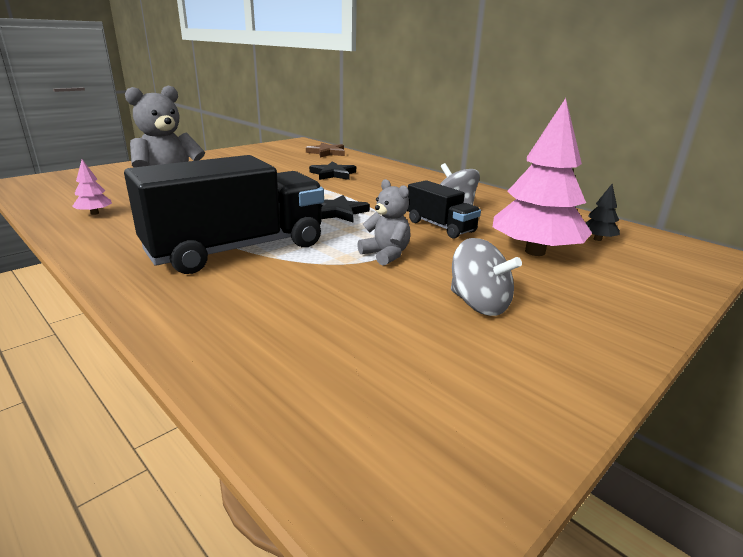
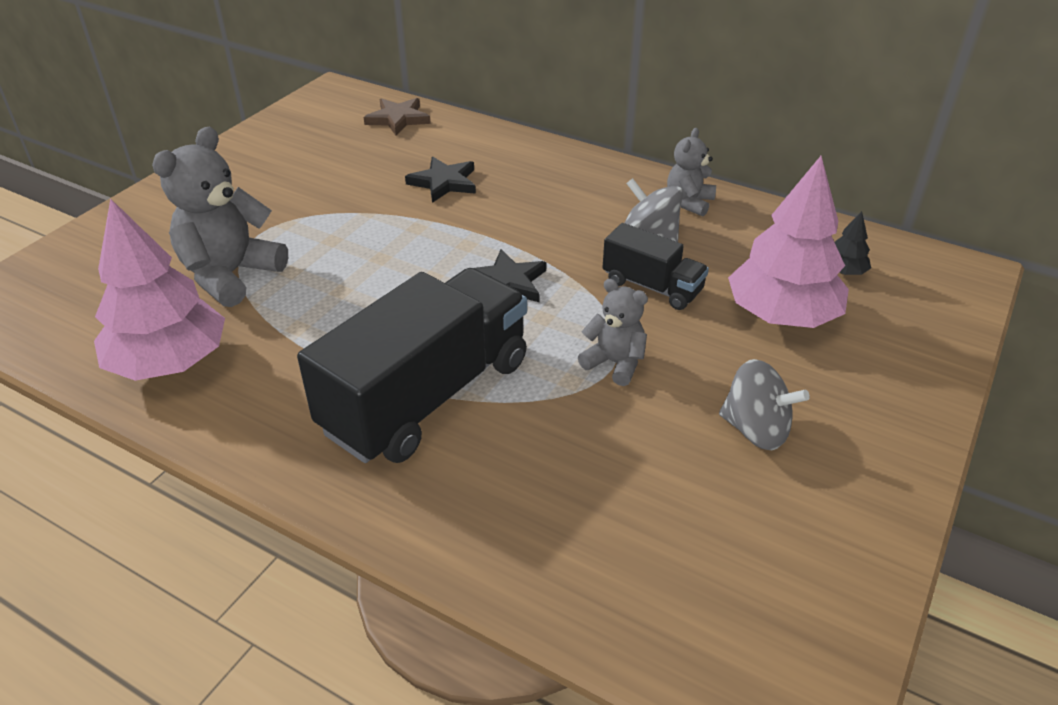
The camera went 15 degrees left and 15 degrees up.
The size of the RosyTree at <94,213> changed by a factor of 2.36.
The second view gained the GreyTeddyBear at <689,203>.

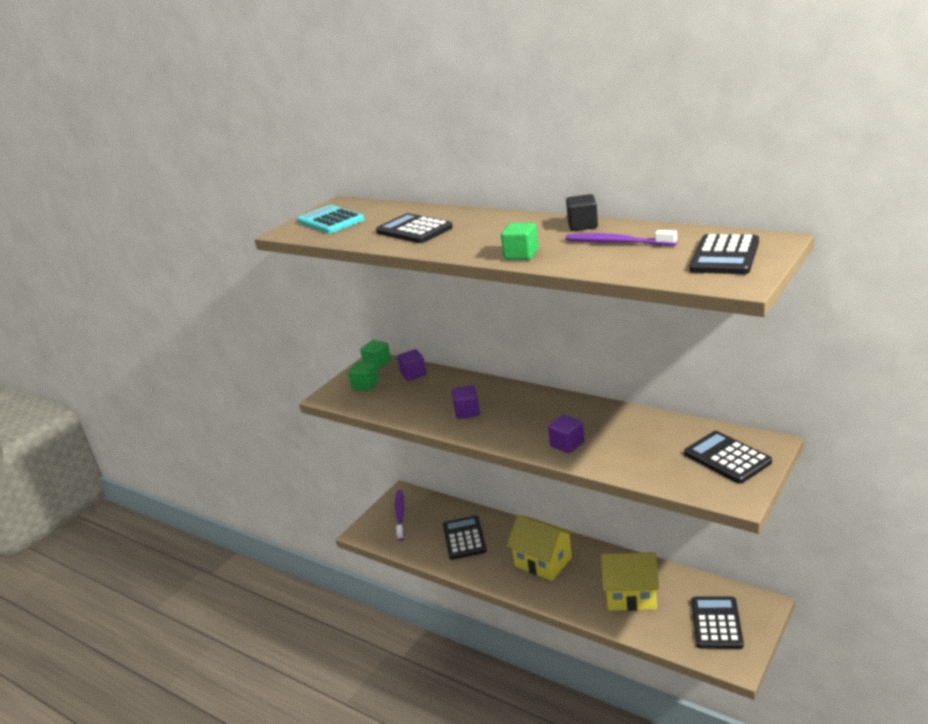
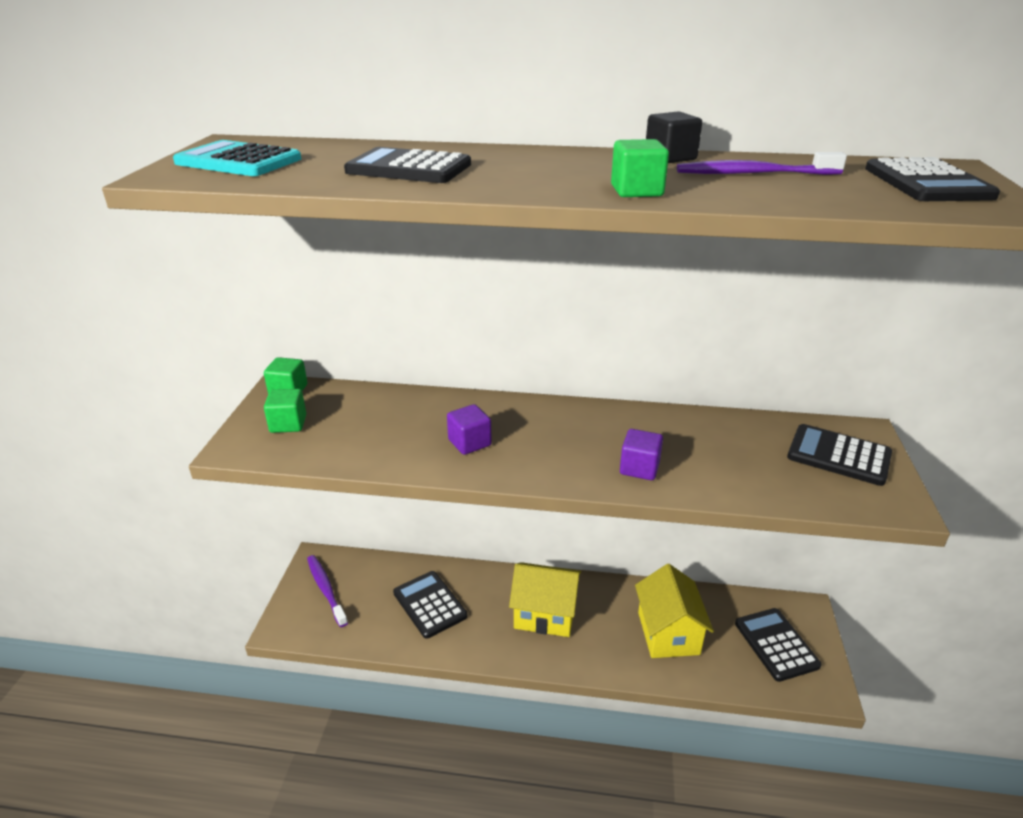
The camera went 30 degrees left and 5 degrees up.
The second view lost the VioletBlock at <413,374>.
The BrightYellowHouse at <631,595> ended up facing another way, 75 degrees counterclockwise from before.

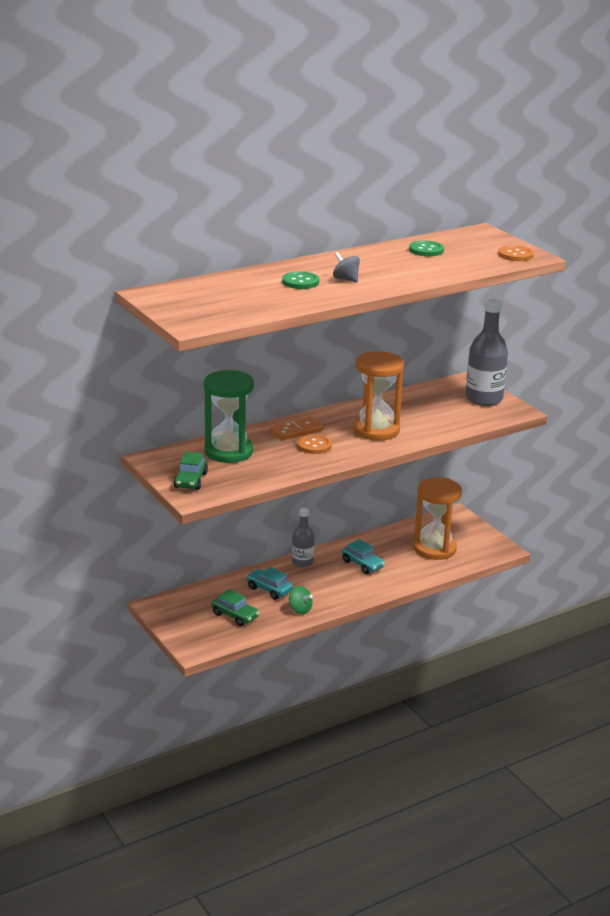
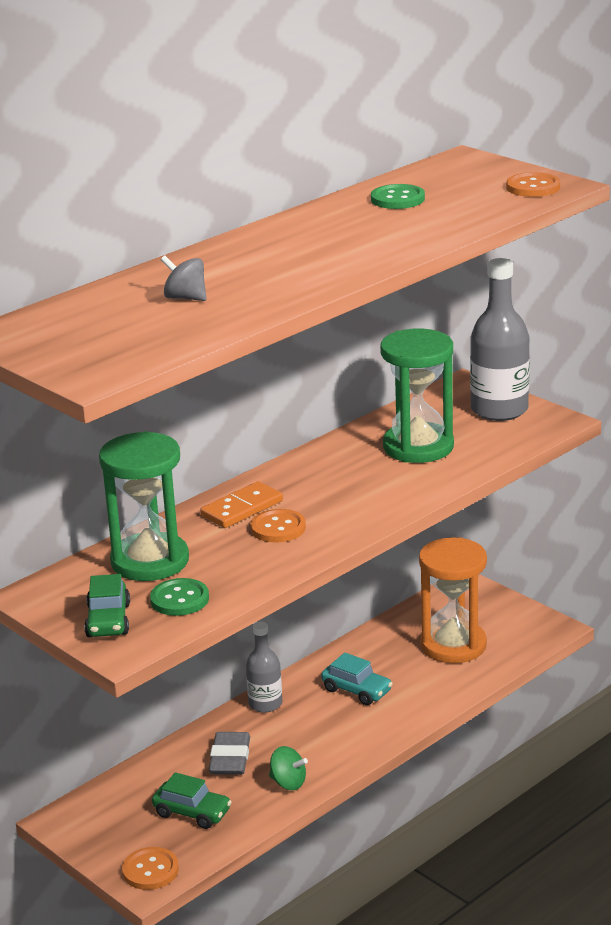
The camera went 10 degrees left and 0 degrees up.
The GreyWhirligig ended up elsewhere, having gone from <346,279> to <185,298>.
The EmeraldShirtButton ended up elsewhere, having gone from <300,282> to <179,599>.
The second view lost the BrightOrangeSandglass at <376,430>.
Where the TurquoiseToyCar stood at <269,589>, the GreyPencilEraser came to stand at <230,758>.
The second view gained the EmeraldSandglass at <418,447>.
The second view gained the BrightOrangeShirtButton at <150,870>.

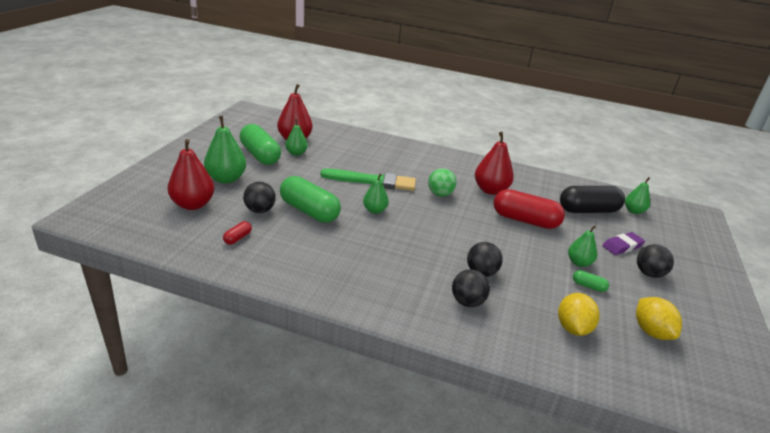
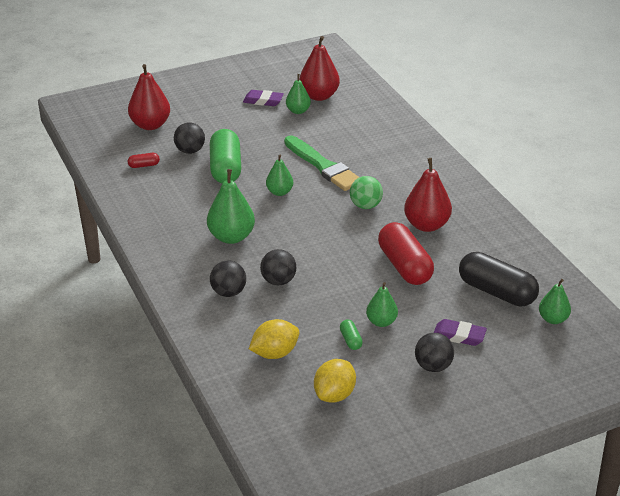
The camera went 50 degrees right and 5 degrees up.
The EmeraldPear ended up elsewhere, having gone from <226,179> to <231,237>.
Where the EmeraldPillShape stood at <260,155>, the VioletPencilEraser came to stand at <263,101>.

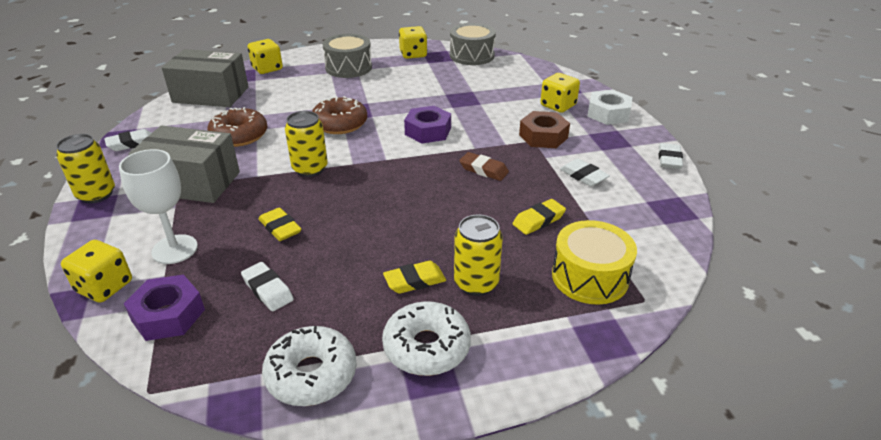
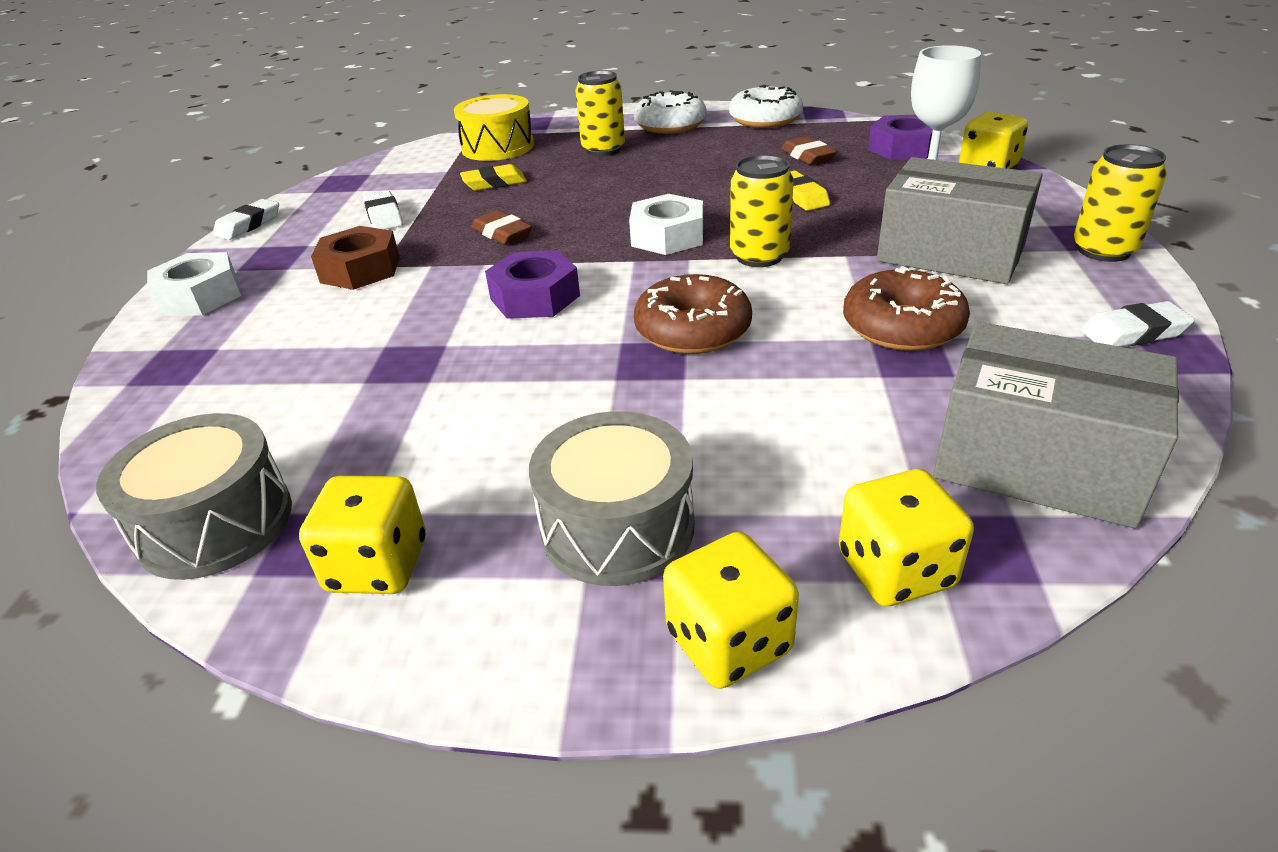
The camera went 160 degrees left and 0 degrees up.
The BrightYellowGameDie ended up elsewhere, having gone from <558,106> to <728,642>.
The second view lost the BrightYellowPencilEraser at <414,281>.
What was the PureWhitePencilEraser at <268,290> turned into the RussetPencilEraser at <807,156>.
The second view gained the PureWhiteNut at <667,236>.

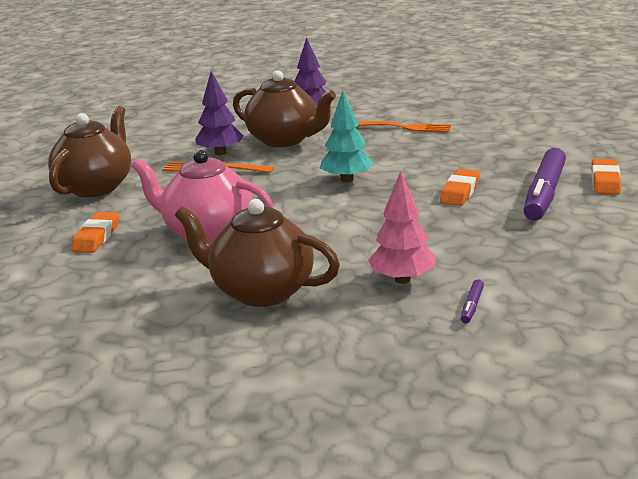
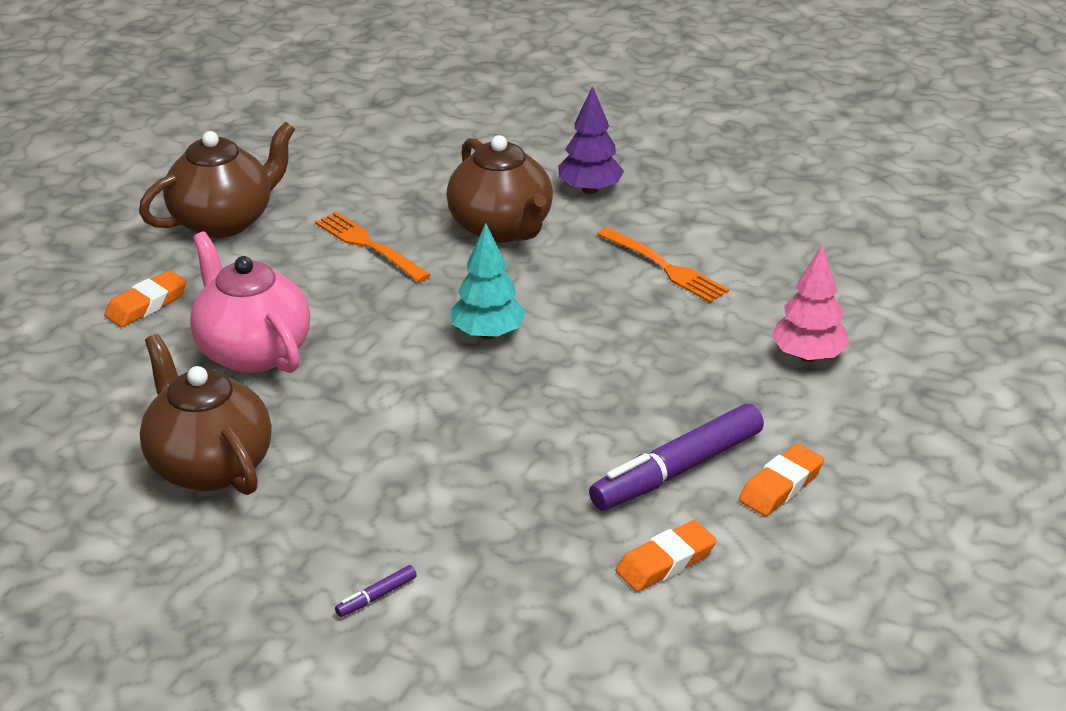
The camera went 30 degrees right and 10 degrees up.
The second view lost the VioletTree at <220,153>.
The BrightOrangePencilEraser ended up elsewhere, having gone from <460,192> to <665,562>.
The RosyTree ended up elsewhere, having gone from <402,279> to <808,356>.

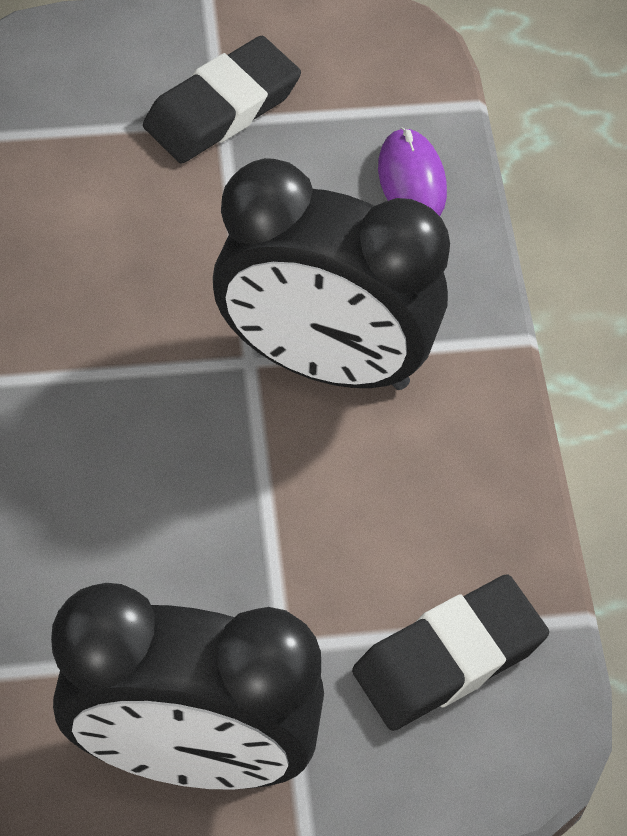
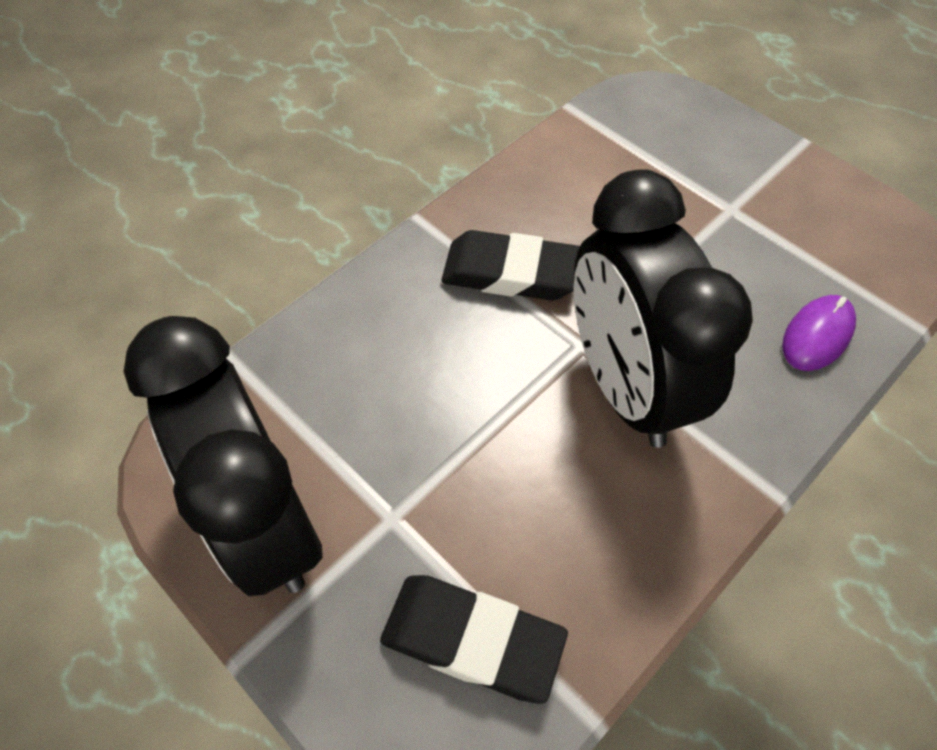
The camera went 55 degrees right and 0 degrees up.
The BlackPencilEraser ended up elsewhere, having gone from <222,108> to <511,272>.

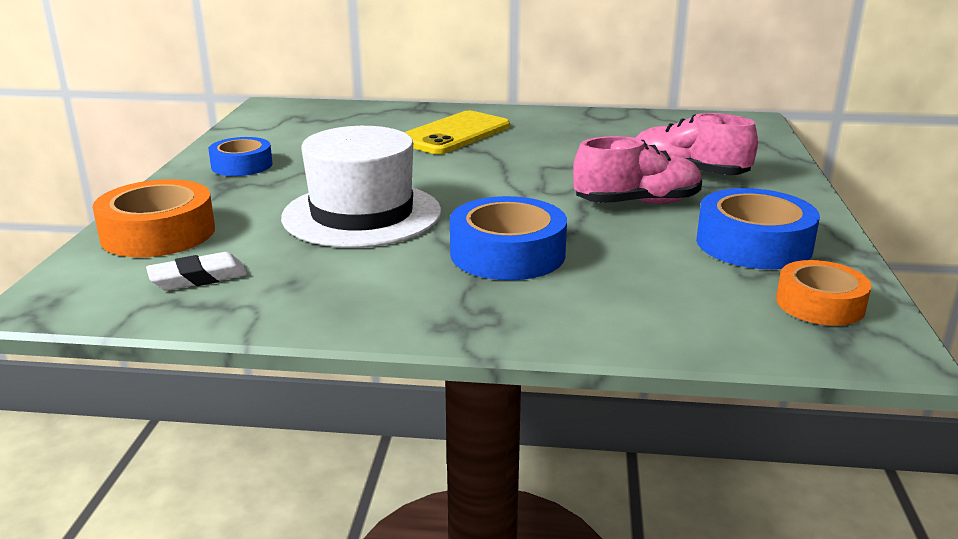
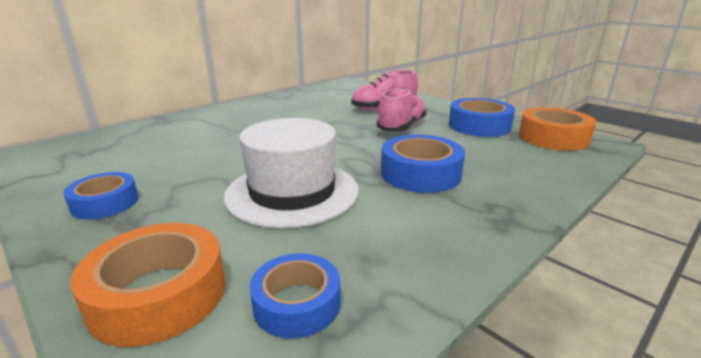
The camera went 50 degrees left and 0 degrees up.
The second view lost the BrightYellowPhone at <454,134>.
Where the PureWhitePencilEraser stood at <198,278>, the CobaltTape came to stand at <297,303>.
The size of the BrightOrangeTape at <820,304> changed by a factor of 1.52.

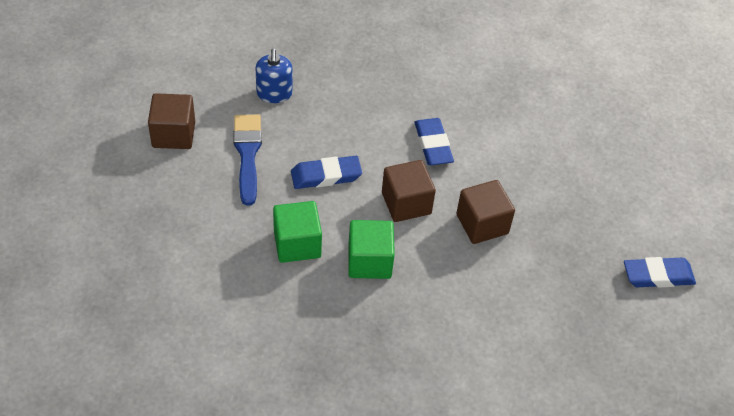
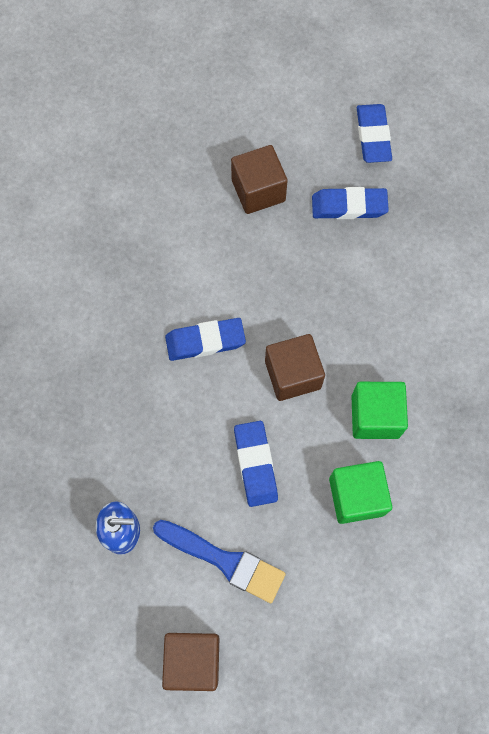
The camera went 85 degrees left and 20 degrees up.
The CobaltPaintbrush at <247,154> ended up facing another way, 150 degrees counterclockwise from before.
The RussetBlock ended up elsewhere, having gone from <482,224> to <258,190>.
The second view gained the CobaltPencilEraser at <349,206>.

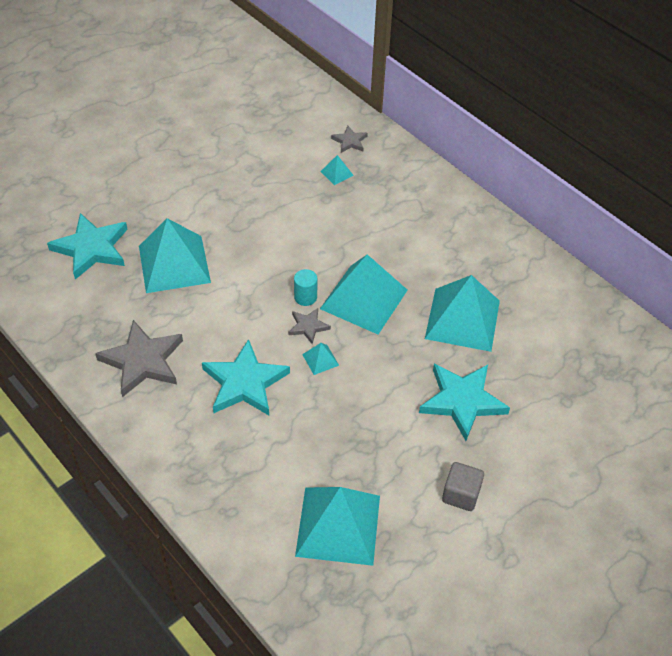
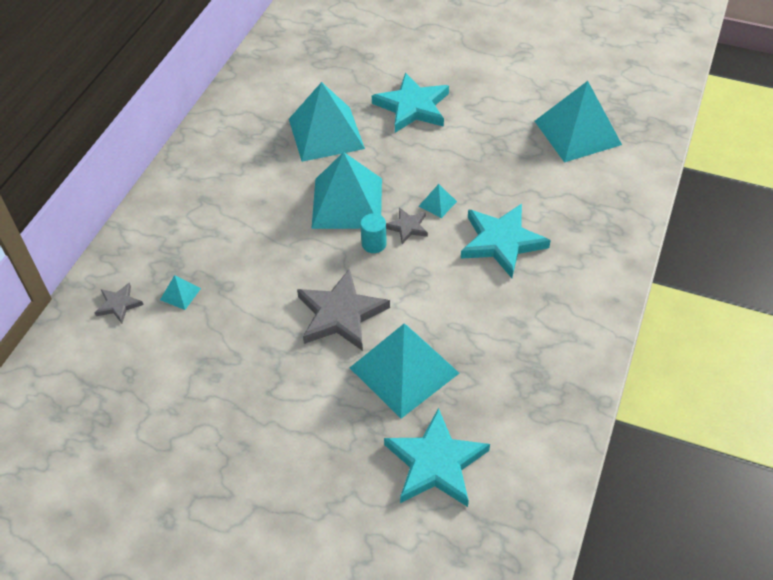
The camera went 115 degrees left and 0 degrees up.
The GreyFivePointedStar ended up elsewhere, having gone from <142,361> to <341,314>.
The second view lost the GreyBlock at <461,494>.

